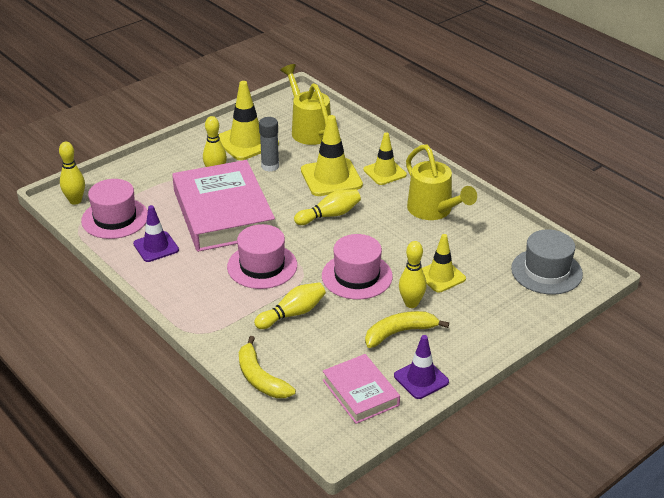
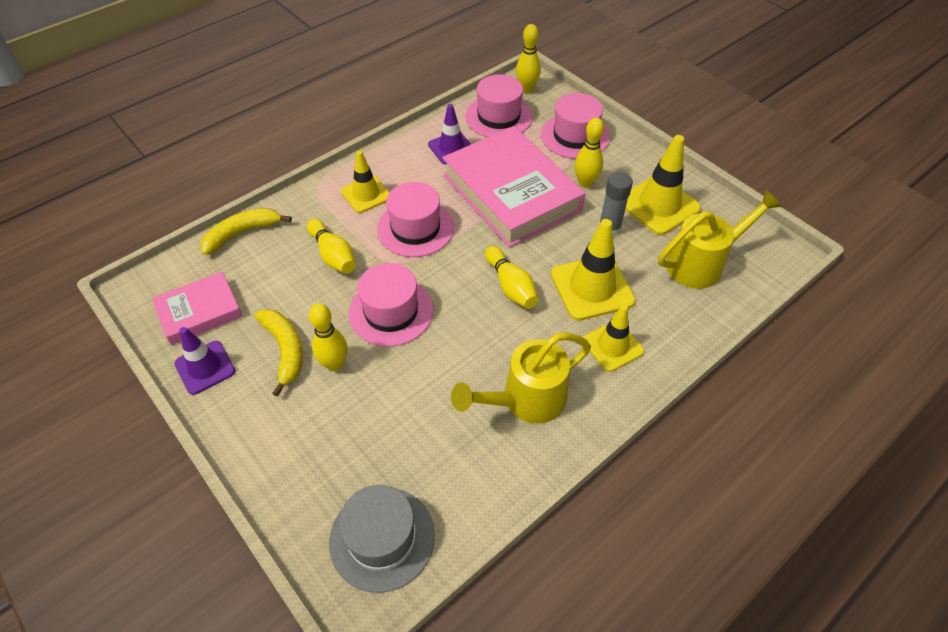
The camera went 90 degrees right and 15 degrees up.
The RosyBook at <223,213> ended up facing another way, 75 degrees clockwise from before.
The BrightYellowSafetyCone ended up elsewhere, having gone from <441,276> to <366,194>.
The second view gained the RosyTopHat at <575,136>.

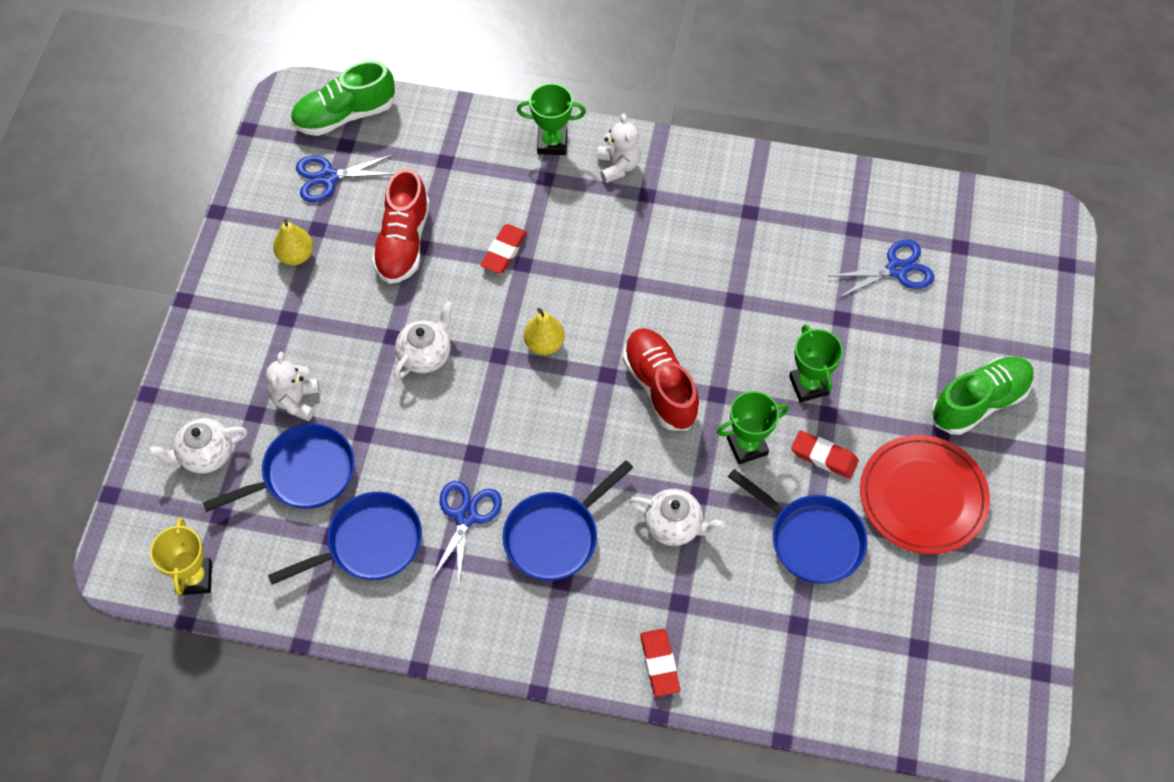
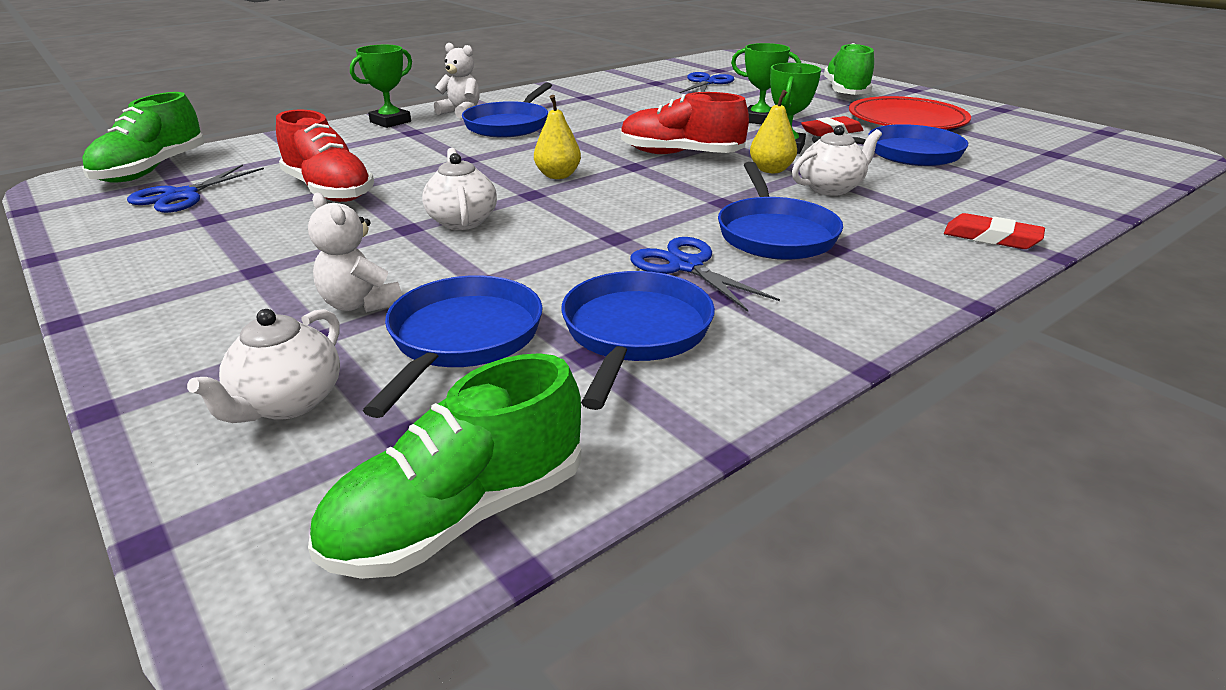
The camera went 50 degrees left and 30 degrees down.
The BrightYellowPear ended up elsewhere, having gone from <296,255> to <771,170>.
The second view lost the CrimsonPencilEraser at <504,251>.
Where the BrightYellowAwardCup stood at <194,578>, the EmeraldShoe came to stand at <459,515>.
The second view gained the CobaltSkillet at <509,125>.

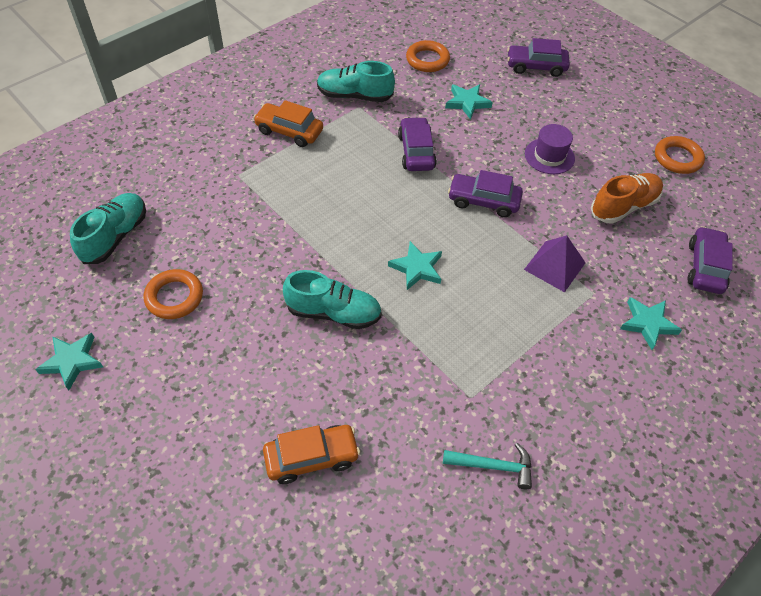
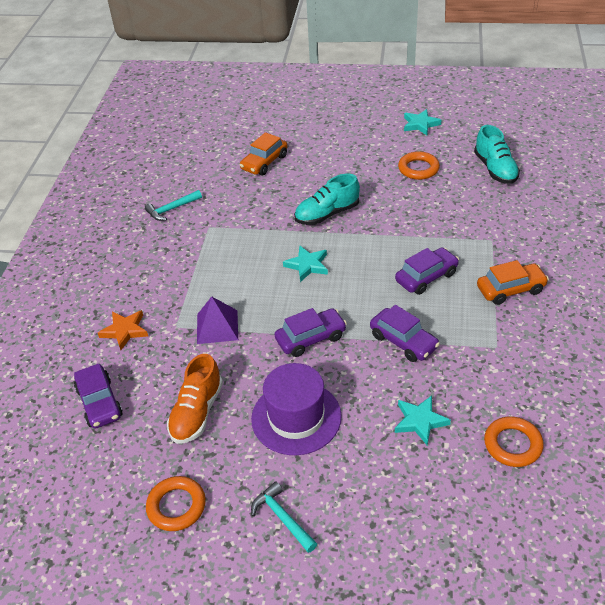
The camera went 145 degrees right and 10 degrees down.
The VioletToyCar ended up elsewhere, having gone from <536,67> to <426,277>.
The second view lost the TurquoiseShoe at <354,96>.
The size of the VioletTopHat at <549,156> changed by a factor of 1.60.
What was the TurquoiseFivePointedStar at <647,324> turned into the BrightOrangeFivePointedStar at <125,331>.
The second view gained the TurquoiseClawHammer at <282,518>.

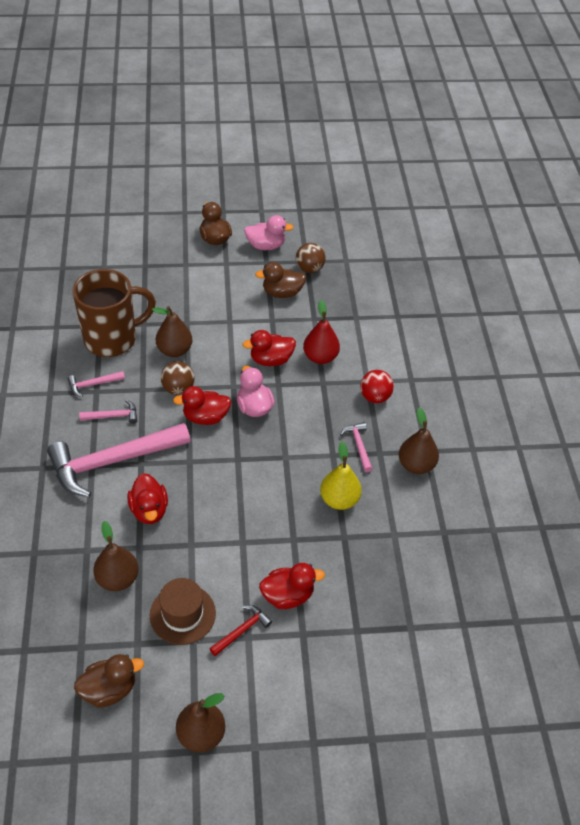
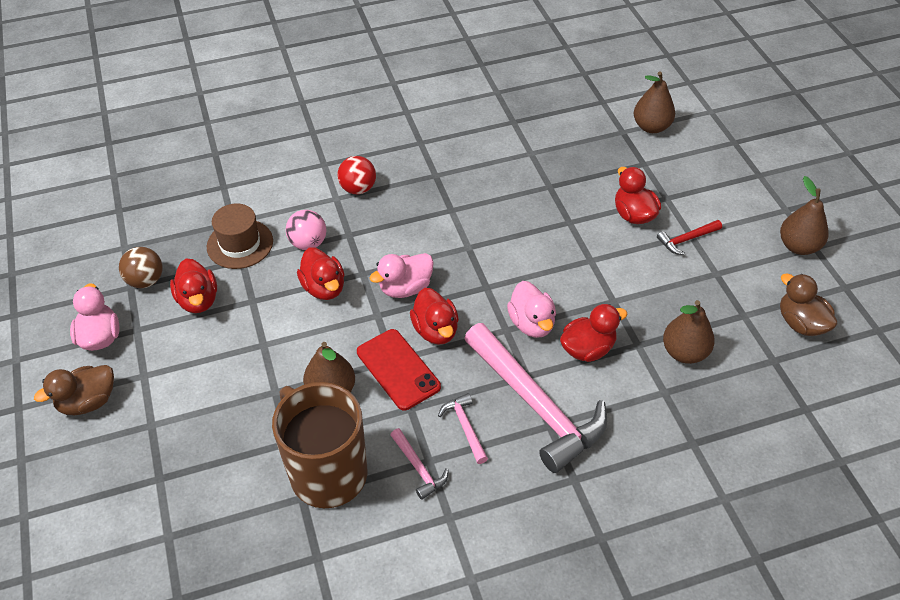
The camera went 100 degrees left and 0 degrees up.
What was the RussetDuck at <282,293> turned into the CrimsonDuck at <198,300>.
Where the CrimsonPear stood at <320,357>, the RosyPlayBall came to stand at <308,243>.
Where the RussetPlayBall stood at <178,388>, the CrimsonPhone came to stand at <398,369>.
The RussetPear ended up elsewhere, having gone from <416,465> to <651,127>.
The second view lost the RosyClawHammer at <358,445>.
The second view lost the BrightYellowPear at <339,500>.
The RussetTopHat ended up elsewhere, having gone from <182,614> to <240,244>.
The CrimsonClawHammer at <242,630> ended up facing another way, 60 degrees counterclockwise from before.
The second view gained the RosyDuck at <531,323>.

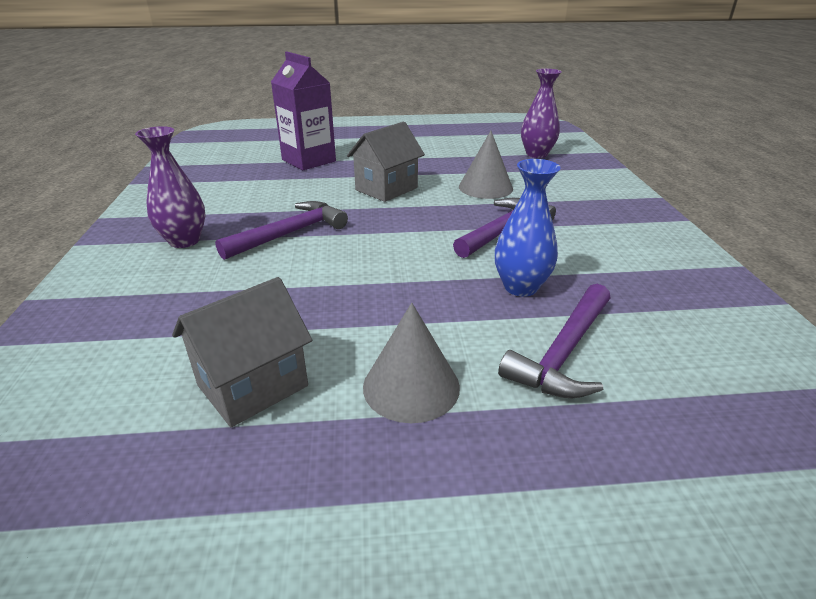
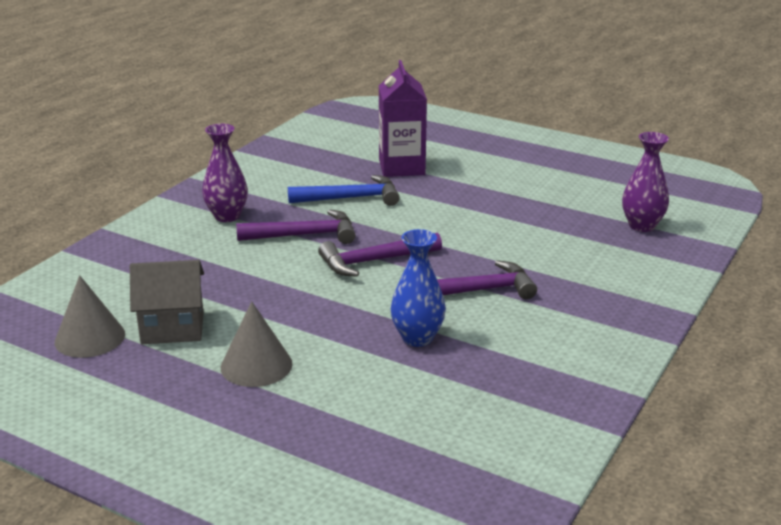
The camera went 35 degrees right and 5 degrees down.
The second view lost the GreyHouse at <386,189>.
The GreySolidCone ended up elsewhere, having gone from <485,187> to <90,338>.
The VioletClawHammer ended up elsewhere, having gone from <563,353> to <374,261>.
The second view gained the CobaltClawHammer at <351,198>.

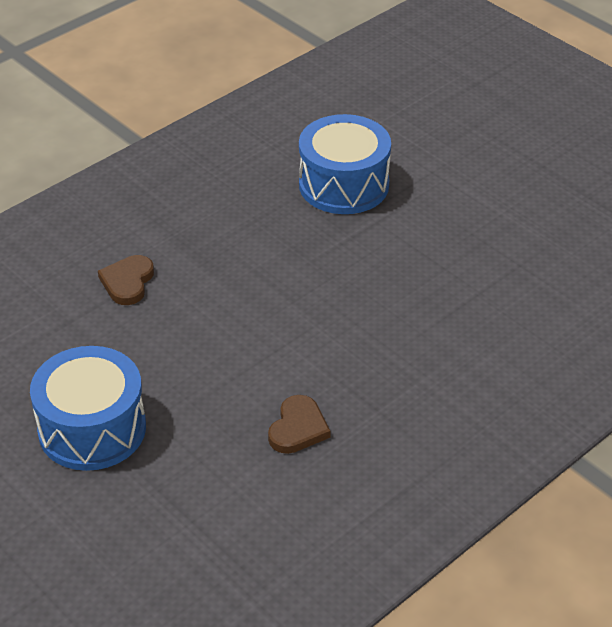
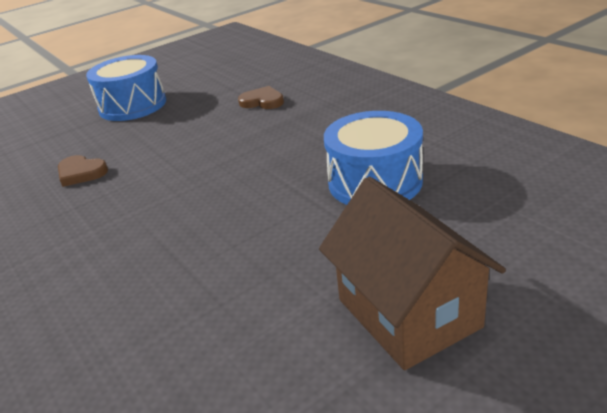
The camera went 100 degrees right and 10 degrees down.
The second view gained the RussetHouse at <408,313>.

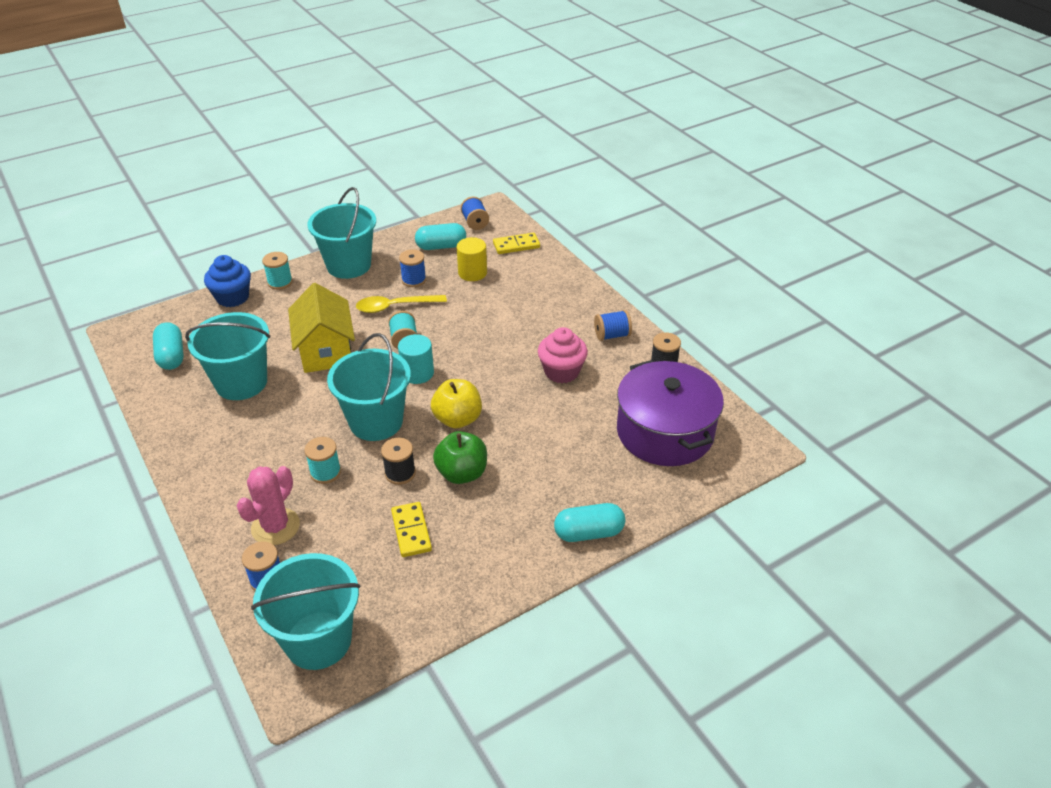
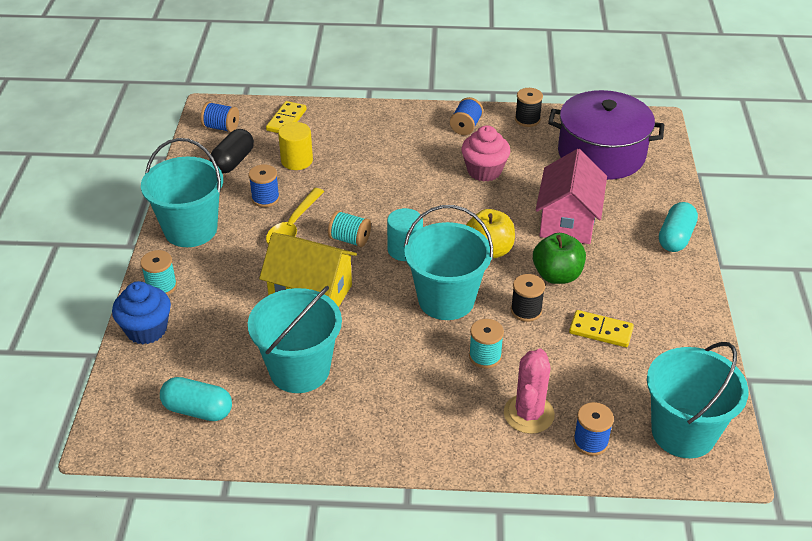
The camera went 55 degrees left and 0 degrees up.
What was the TurquoisePillShape at <441,246> turned into the BlackPillShape at <233,161>.
The RosySaguaroCactus at <275,527> ended up facing another way, 45 degrees clockwise from before.
The second view gained the RosyHouse at <568,221>.

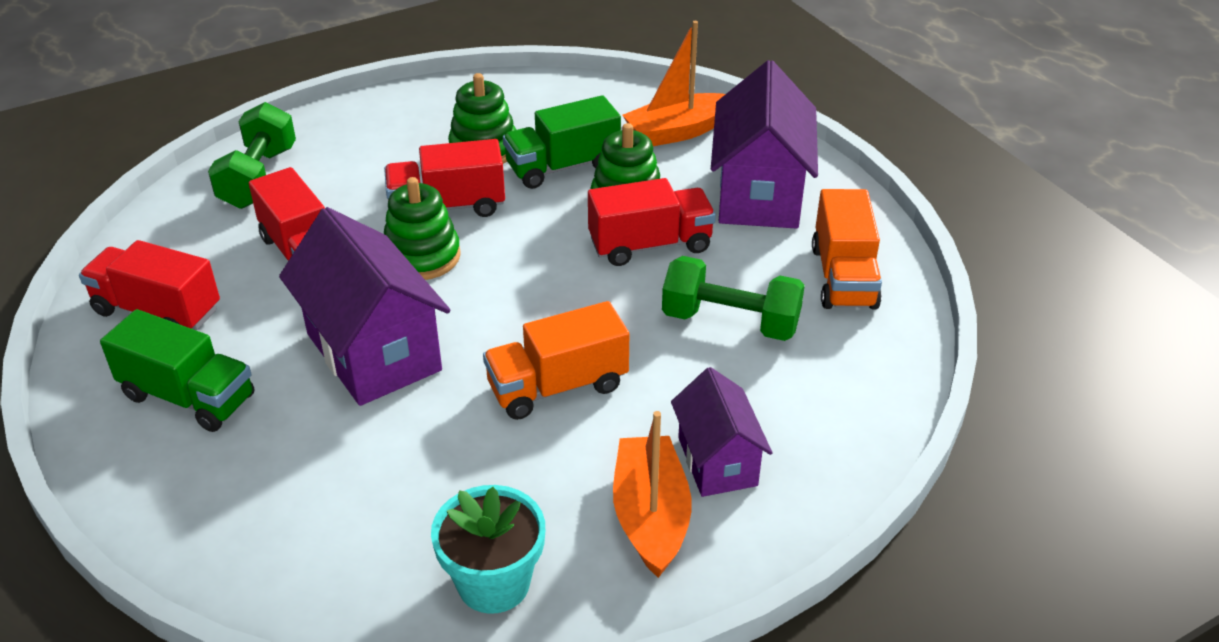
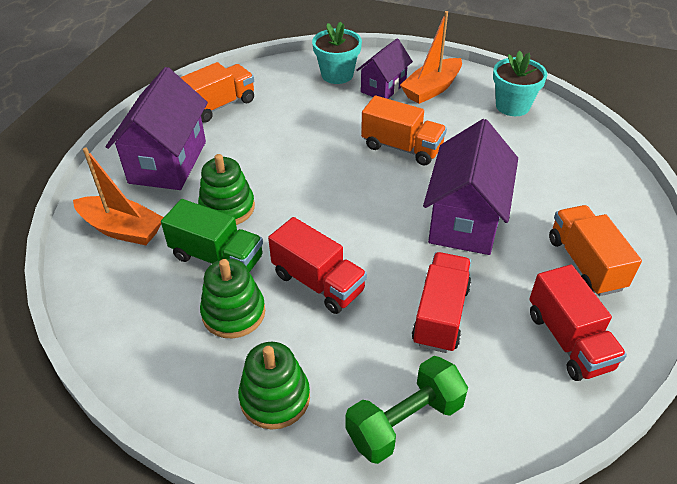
The camera went 130 degrees left and 5 degrees up.
The VioletHouse at <759,194> ended up facing another way, 45 degrees counterclockwise from before.
The EmeraldStackingToy ended up elsewhere, having gone from <422,256> to <275,398>.
The second view lost the CrimsonToyTruck at <650,245>.
The second view lost the EmeraldHandWeight at <730,322>.
What was the EmeraldToyTruck at <188,397> turned into the BrightOrangeToyTruck at <585,263>.
The second view gained the TurquoisePottedPlant at <337,75>.

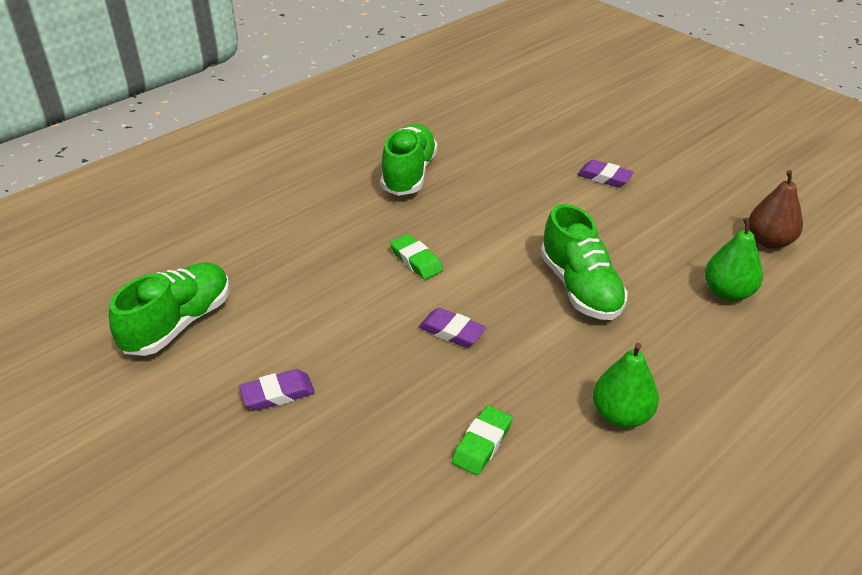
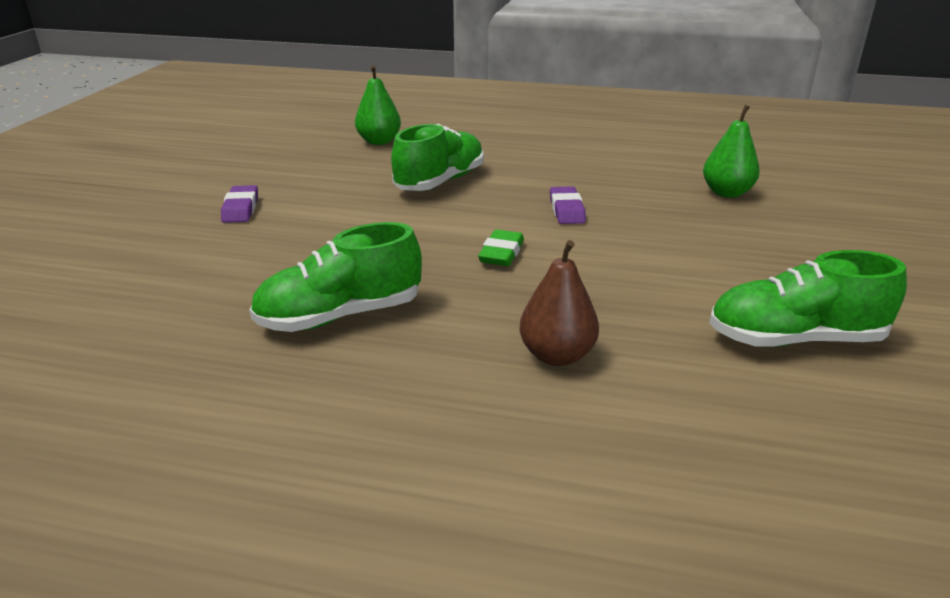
The camera went 125 degrees left and 10 degrees down.
The RussetPear ended up elsewhere, having gone from <769,241> to <557,355>.
The EmeraldPear ended up elsewhere, having gone from <621,415> to <726,193>.
The second view lost the VioletPencilEraser at <278,394>.
The second view lost the EmeraldPencilEraser at <482,444>.

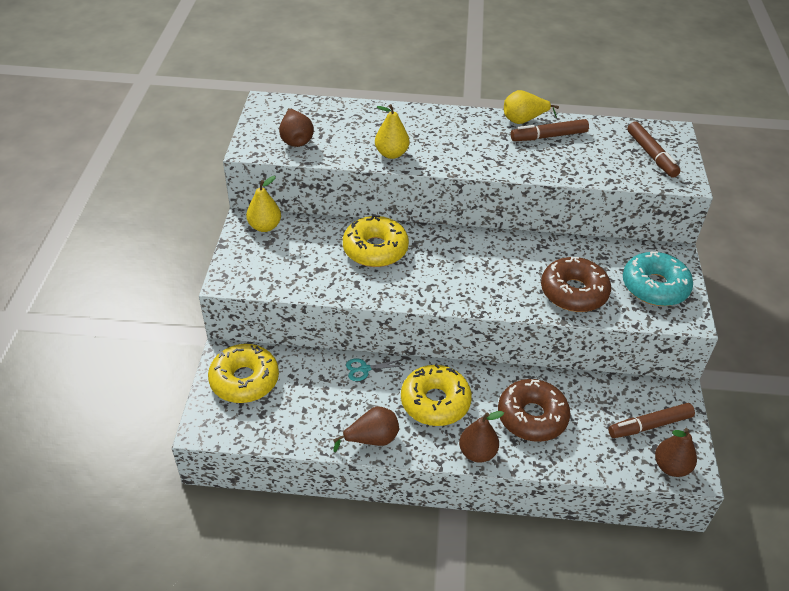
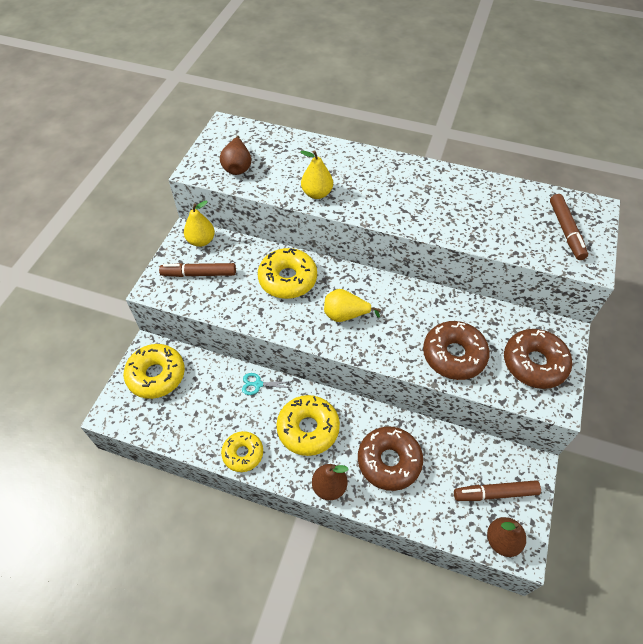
The camera went 15 degrees right and 10 degrees up.
The BrightYellowPear ended up elsewhere, having gone from <524,120> to <345,315>.
The RussetMarker ended up elsewhere, having gone from <548,136> to <199,274>.
What was the TurquoiseGlazedDonut at <654,287> turned into the RussetGlazedDonut at <534,363>.
Where the RussetPear stood at <372,439>, the BrightYellowGlazedDonut came to stand at <243,454>.

